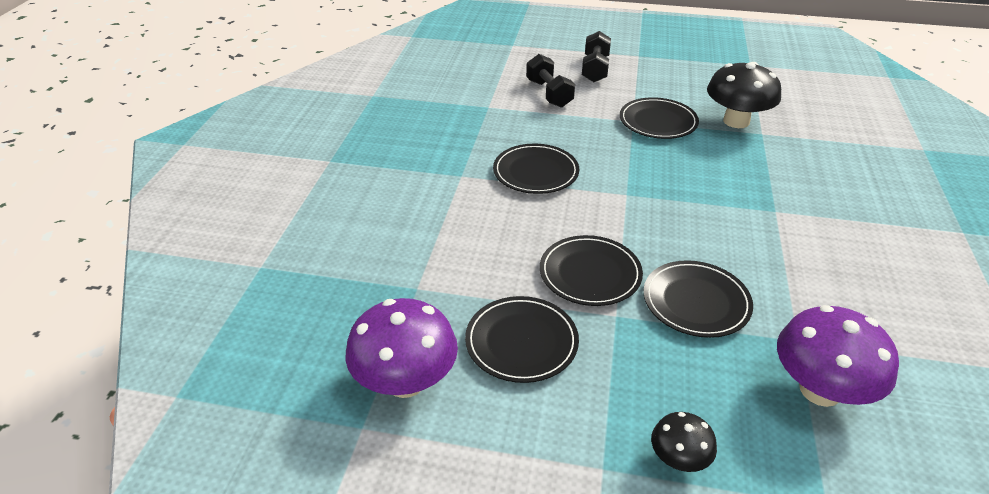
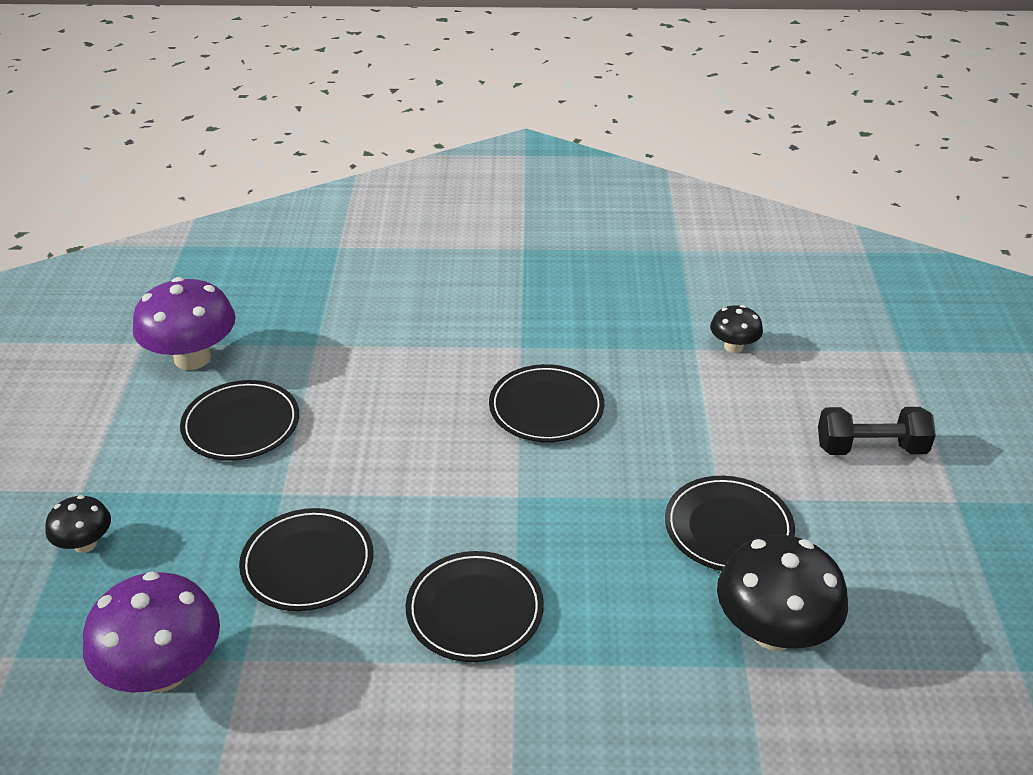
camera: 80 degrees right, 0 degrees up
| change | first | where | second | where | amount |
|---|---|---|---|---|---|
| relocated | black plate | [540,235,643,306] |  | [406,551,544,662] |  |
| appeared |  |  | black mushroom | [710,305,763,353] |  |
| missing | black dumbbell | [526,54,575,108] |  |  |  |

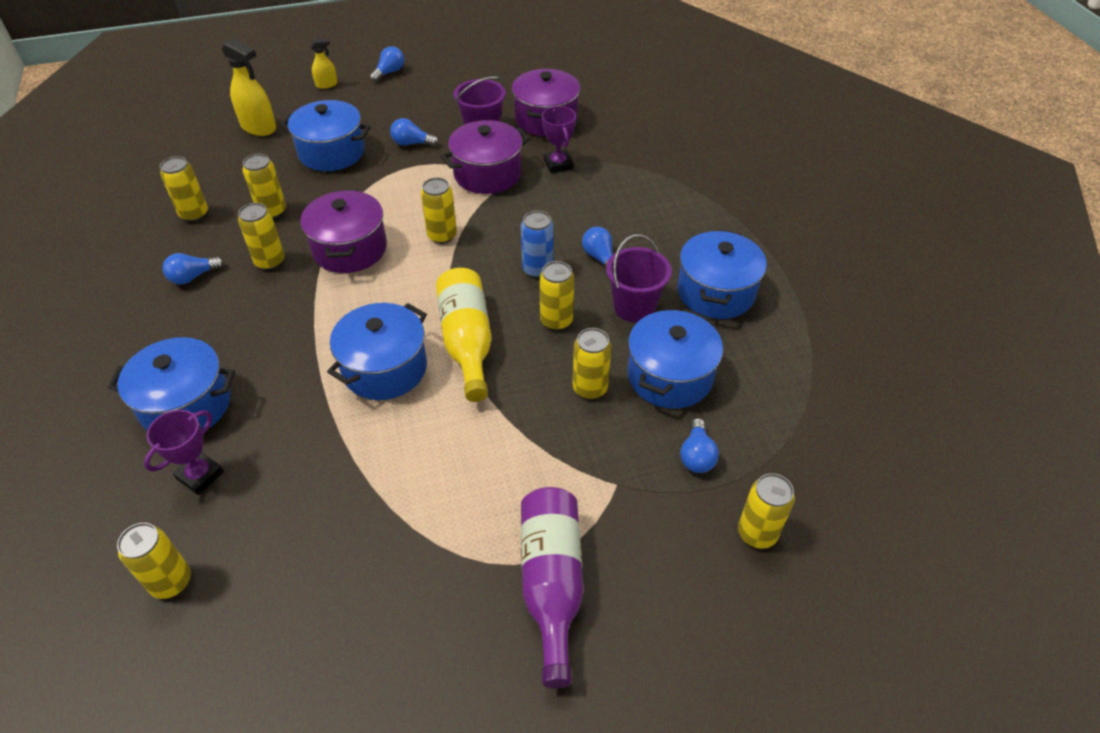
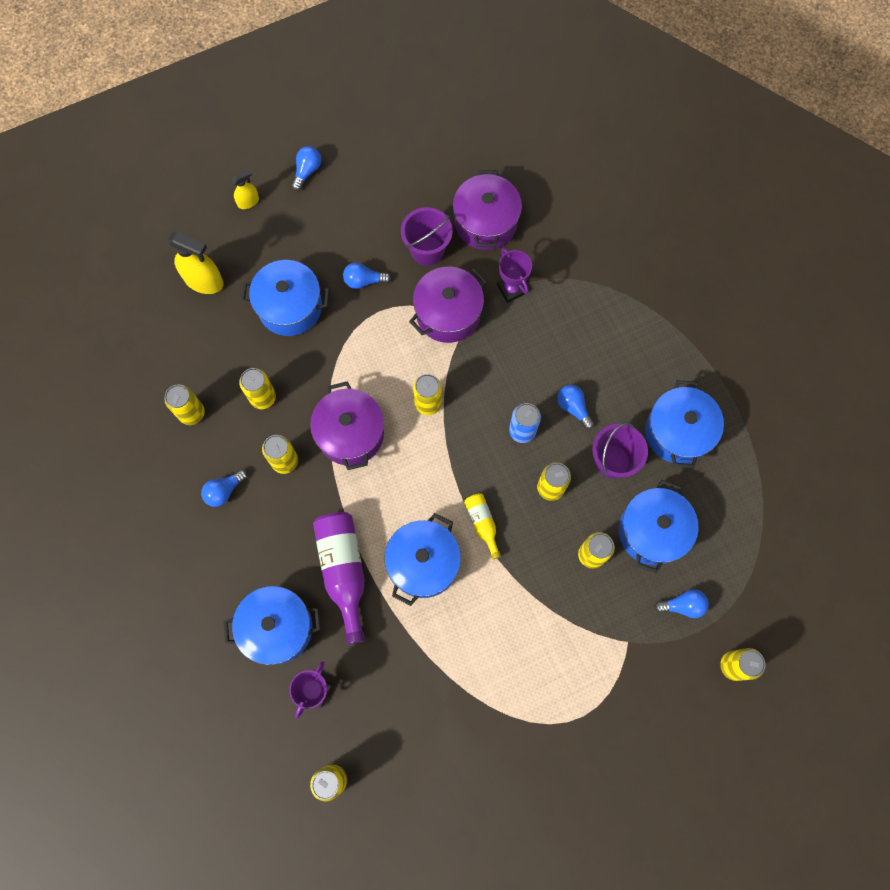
camera: 10 degrees left, 25 degrees up
| change | first | where | second | where | amount |
|---|---|---|---|---|---|
| relocated | purple bottle | [521,487,584,689] |  | [313,512,365,645] |  |
| size | yellow bottle | [436,268,492,402] |  | [464,493,501,559] | x0.53 |
| spun | blue light bulb | [680,418,719,473] |  | [654,589,709,618] | 90 degrees counterclockwise |

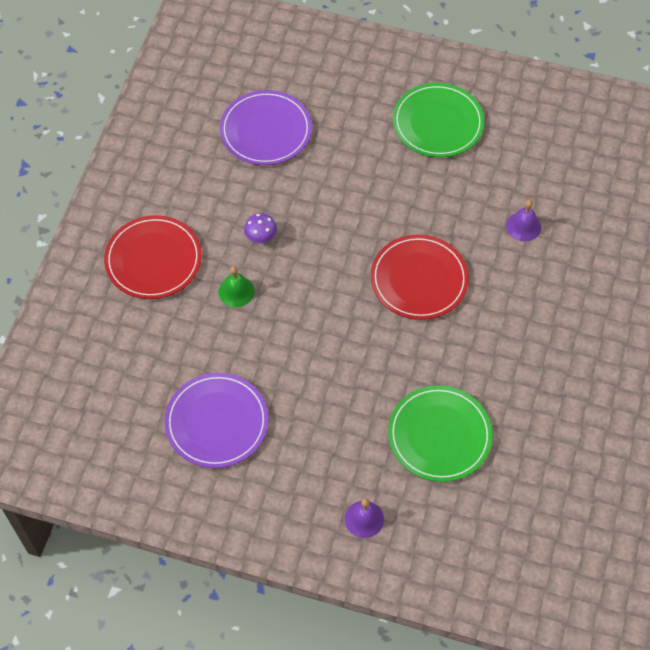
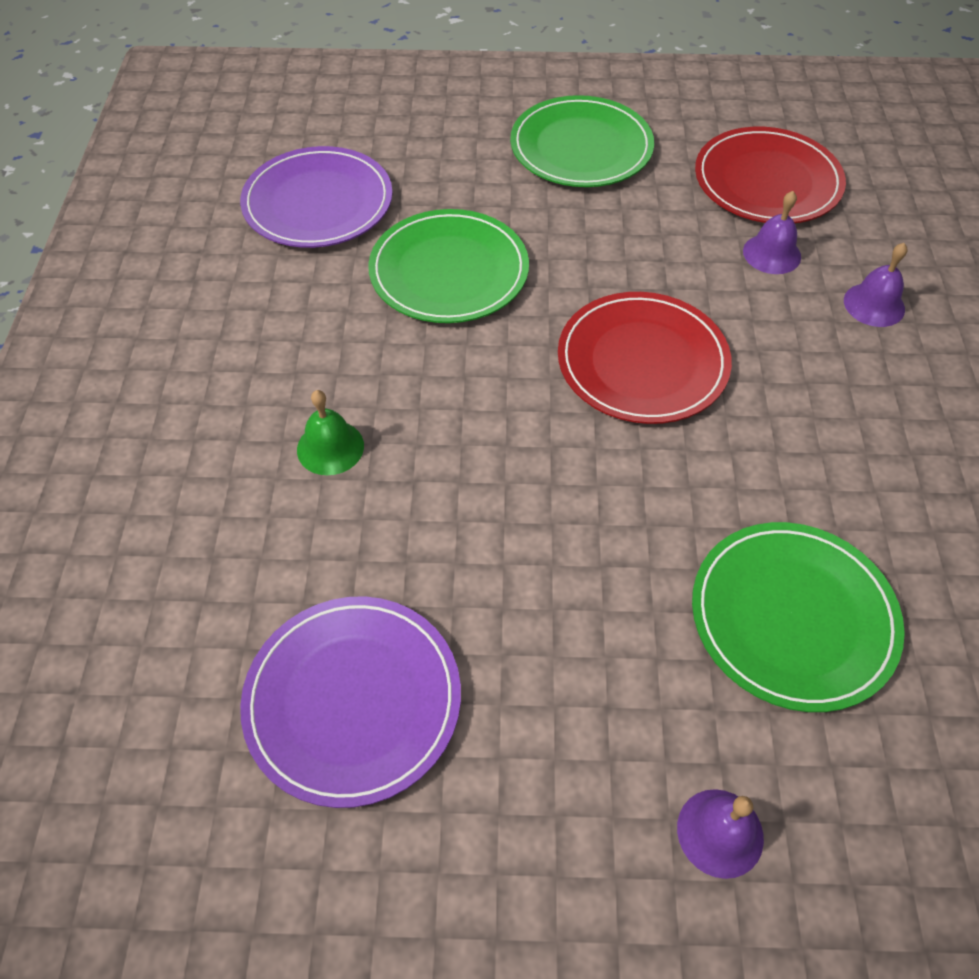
camera: 15 degrees left, 5 degrees down
| change | first | where | second | where | amount |
|---|---|---|---|---|---|
| appeared |  |  | green plate | [368,209,529,323] |  |
| relocated | red plate | [104,215,202,299] |  | [695,127,846,223] |  |
| appeared |  |  | purple bell | [844,243,908,327] |  |
| missing | purple mushroom | [244,213,277,243] |  |  |  |

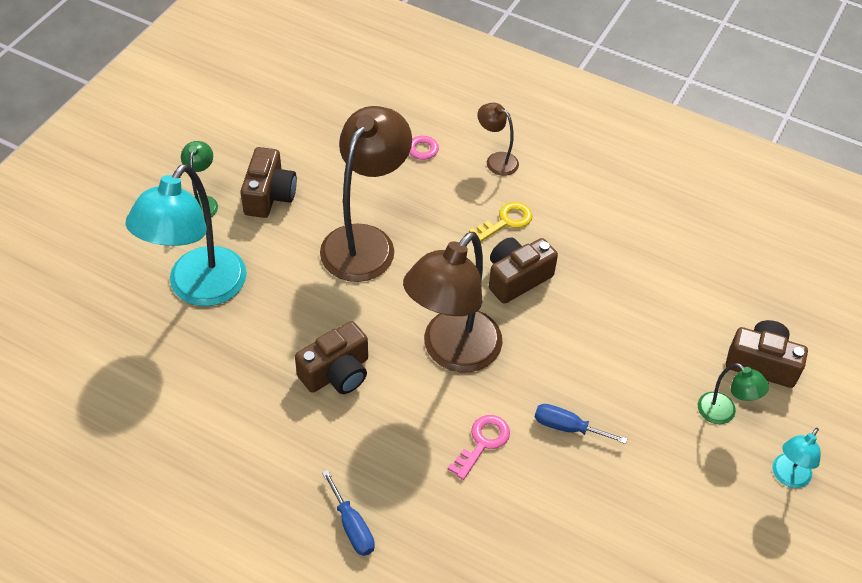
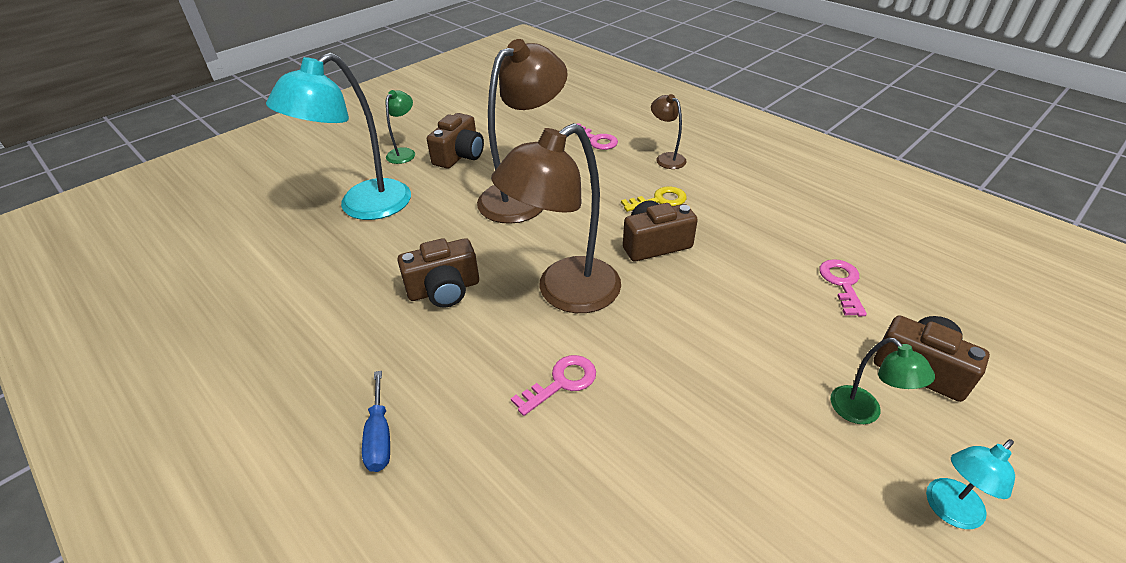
camera: 20 degrees right, 10 degrees down
| change | first | where | second | where | amount |
|---|---|---|---|---|---|
| appeared |  |  | pink key | [819,259,867,316] |  |
| missing | blue screwdriver | [535,404,628,444] |  |  |  |

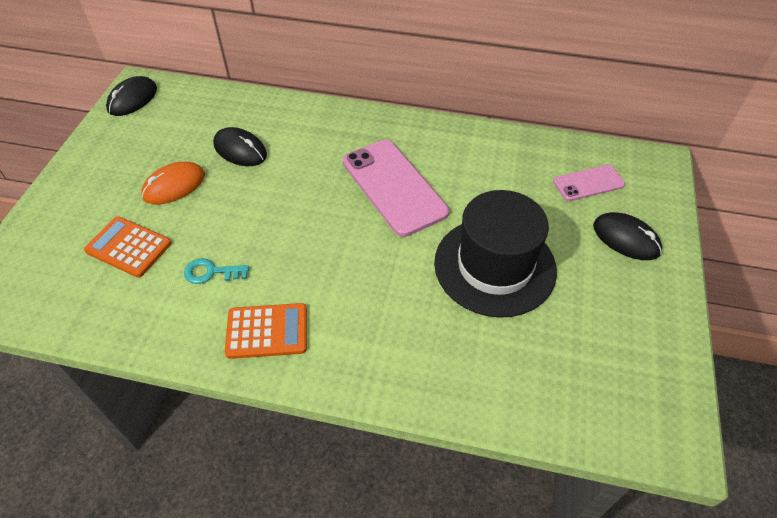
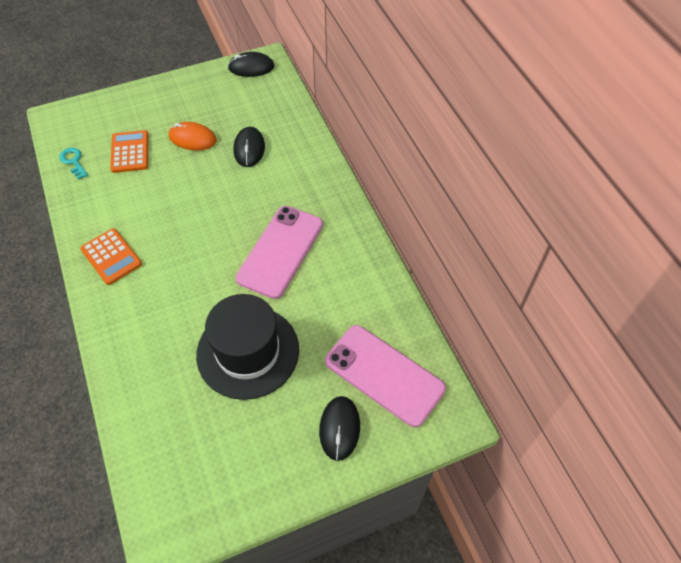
camera: 55 degrees right, 5 degrees up
| change | first | where | second | where | amount |
|---|---|---|---|---|---|
| relocated | turquoise key | [184,258,249,284] |  | [59,148,88,180] |  |
| size | pink phone | [553,165,625,201] |  | [325,325,446,427] | x1.83 |

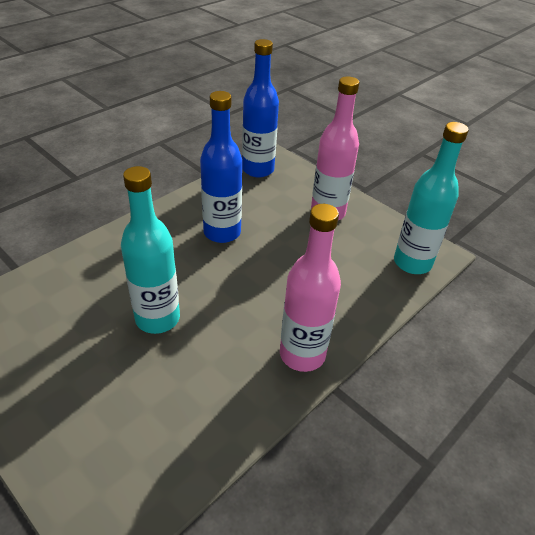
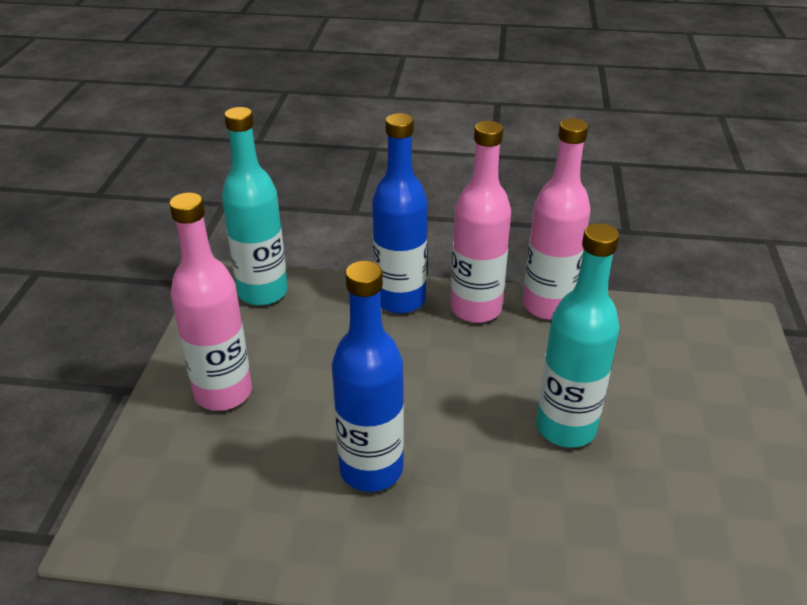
camera: 125 degrees left, 5 degrees down
| change | first | where | second | where | amount |
|---|---|---|---|---|---|
| relocated | blue bottle | [242,39,279,178] |  | [372,113,428,314] |  |
| appeared |  |  | pink bottle | [523,118,591,320] |  |

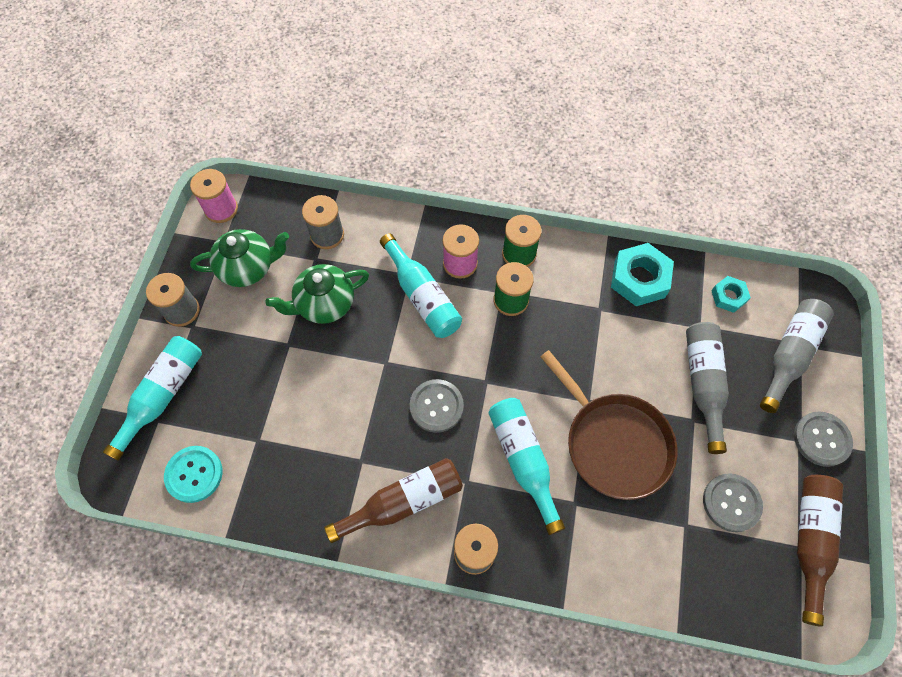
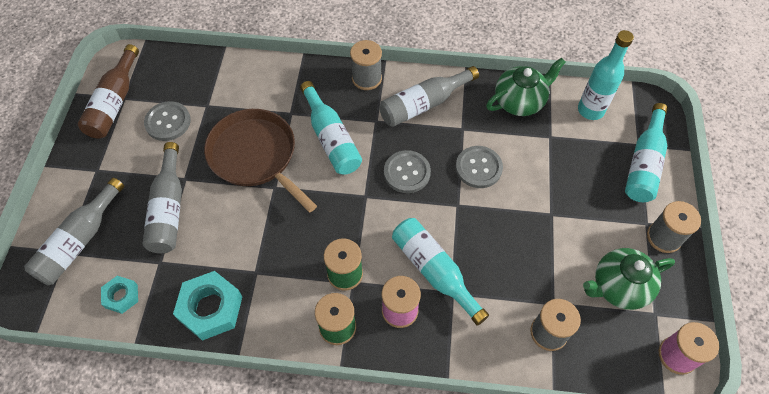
camera: 175 degrees right, 5 degrees down
| change | first | where | second | where | amount |
|---|---|---|---|---|---|
| colour | brown bottle | [324,458,463,543] | grey bottle | [379,66,479,127] |  |
| relocated | grey button | [794,412,853,467] |  | [456,146,503,188] |  |
| relocated | green teapot | [266,264,369,324] |  | [486,57,566,116] |  |
| exchanged | turquoise button | [164,446,223,503] | turquoise bottle | [578,30,634,120] |  |

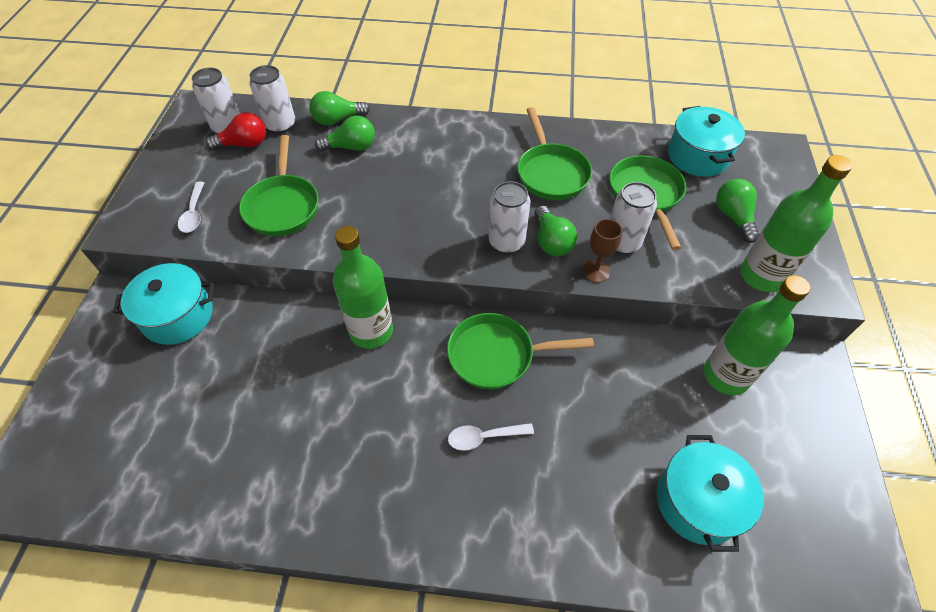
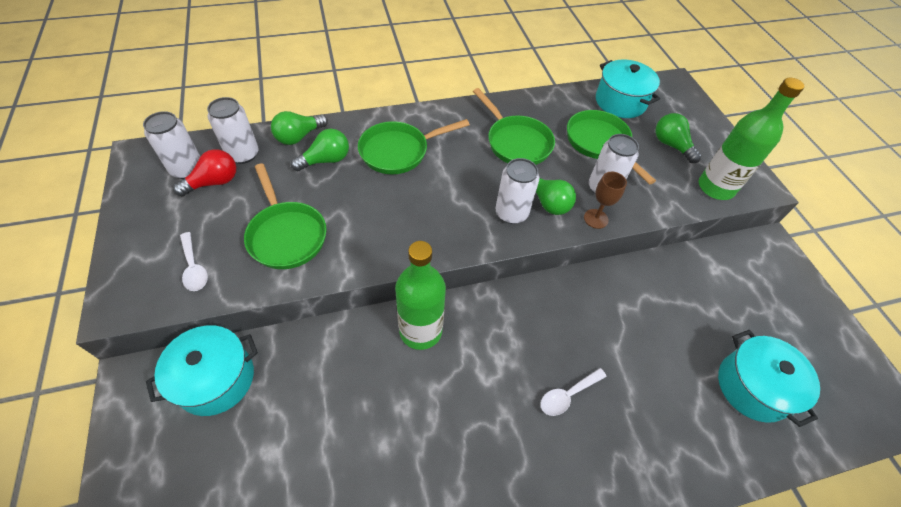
camera: 25 degrees left, 0 degrees up
| change | first | where | second | where | amount |
|---|---|---|---|---|---|
| relocated | green pan | [447,313,594,389] |  | [358,119,470,174] |  |
| missing | green bottle | [704,275,810,395] |  |  |  |

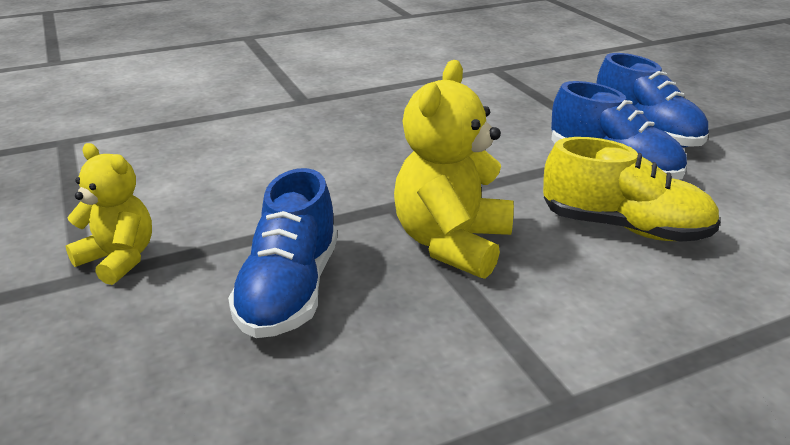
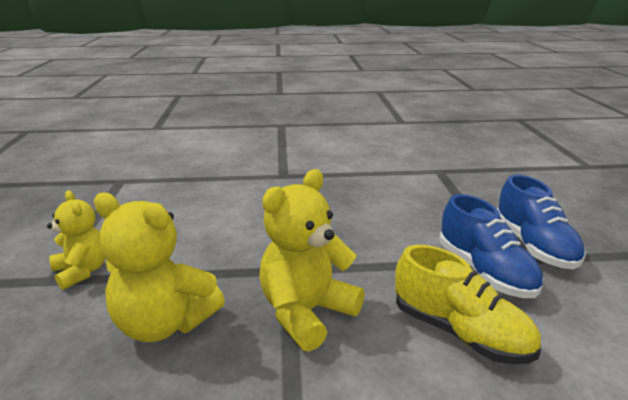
camera: 20 degrees right, 5 degrees down
| change | first | where | second | where | amount |
|---|---|---|---|---|---|
| exchanged | blue shoe | [228,168,337,338] | yellow teddy bear | [94,193,225,342] |  |

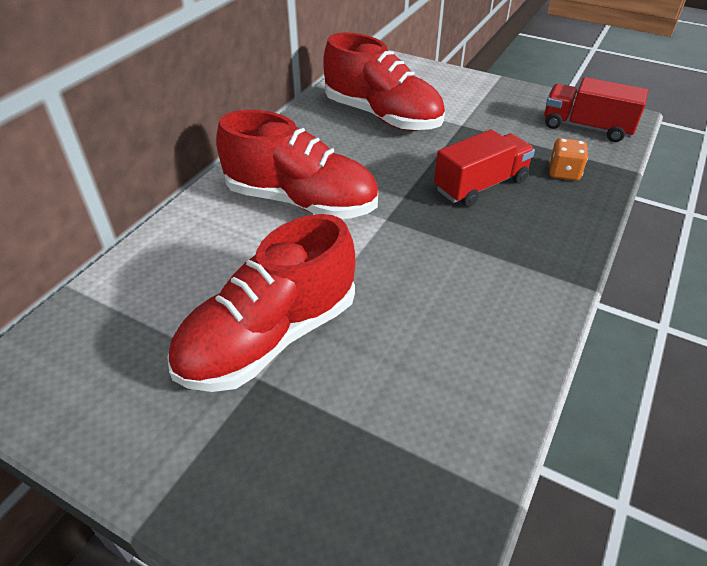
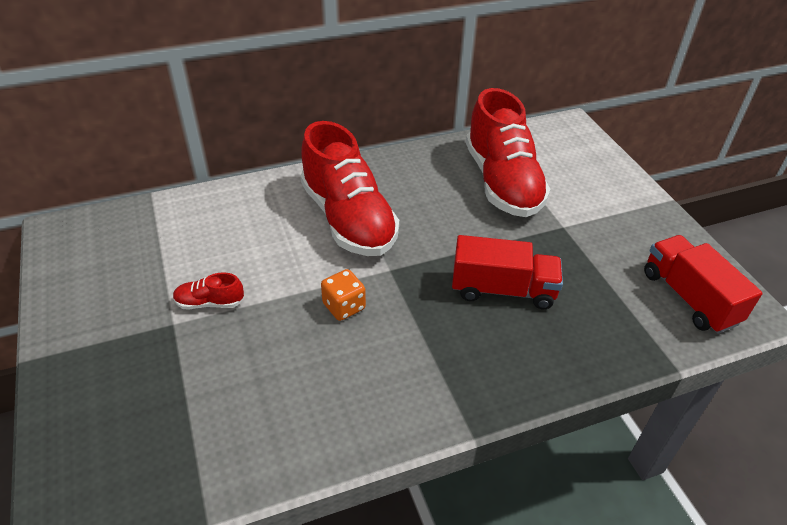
camera: 40 degrees right, 0 degrees up
| change | first | where | second | where | amount |
|---|---|---|---|---|---|
| size | red shoe | [167,214,356,392] |  | [173,272,244,309] | x0.41 |
| relocated | orange dice | [549,138,588,181] |  | [321,269,366,321] |  |

